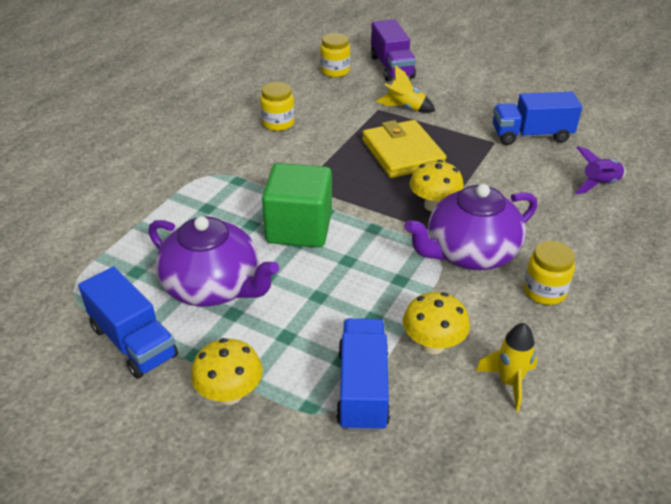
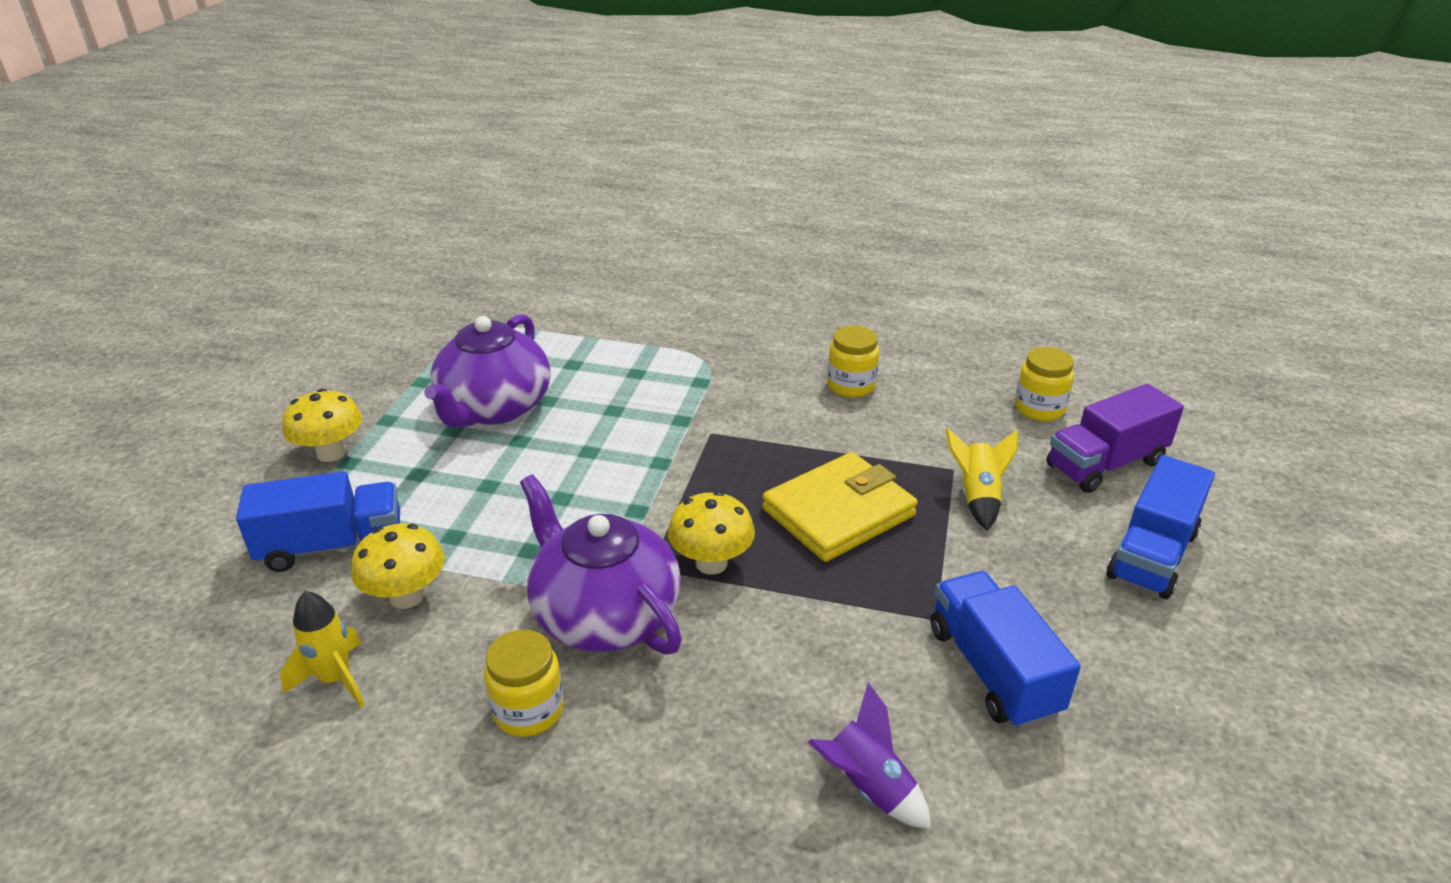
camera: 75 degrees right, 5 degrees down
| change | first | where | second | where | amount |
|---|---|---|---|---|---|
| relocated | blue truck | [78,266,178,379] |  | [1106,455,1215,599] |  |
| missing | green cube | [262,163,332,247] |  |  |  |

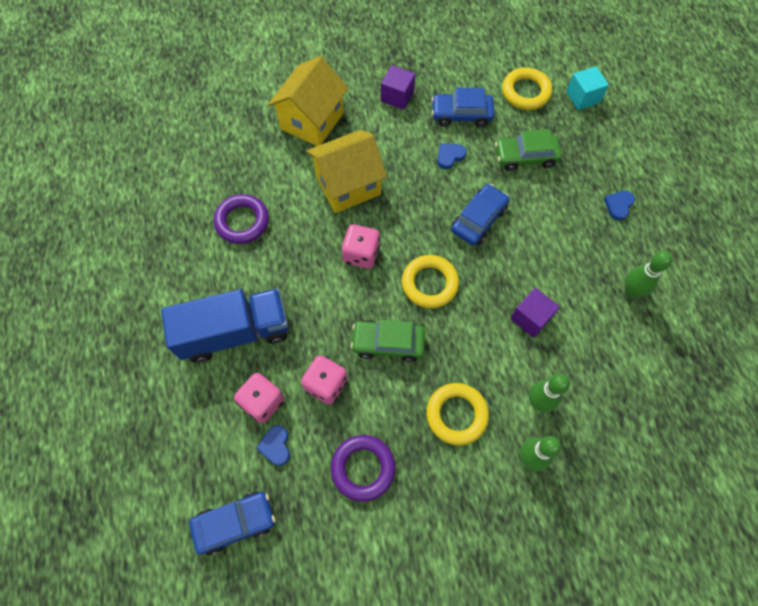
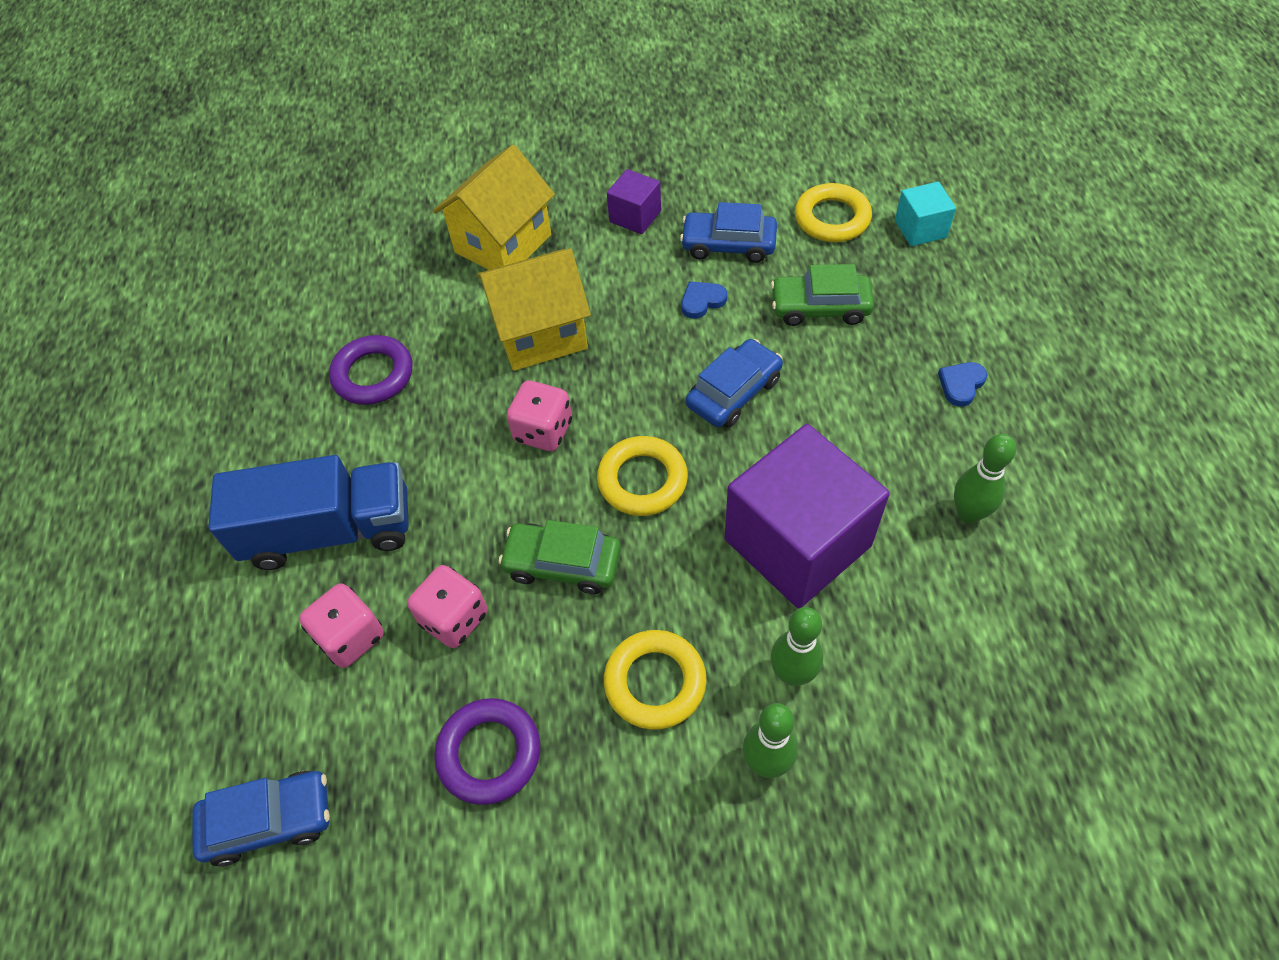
camera: 10 degrees right, 10 degrees down
| change | first | where | second | where | amount |
|---|---|---|---|---|---|
| size | purple cube | [510,288,560,338] |  | [725,424,890,609] | x2.16 |
| missing | blue heart | [256,425,290,466] |  |  |  |

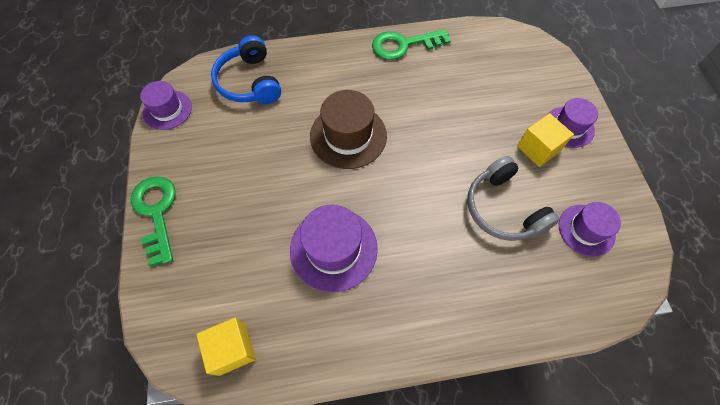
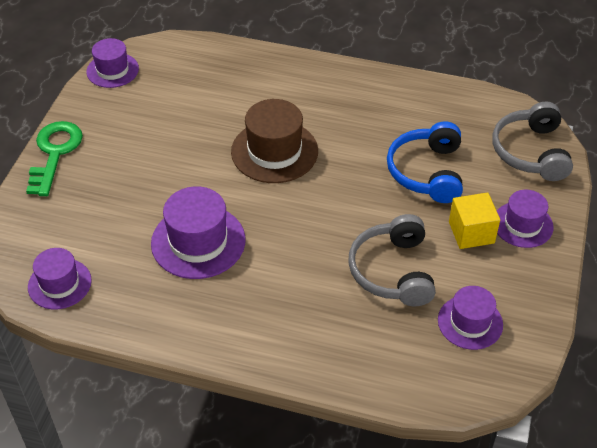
camera: 25 degrees right, 15 degrees down
| change | first | where | second | where | amount |
|---|---|---|---|---|---|
| exchanged | yellow cube | [196,318,256,376] | purple hat | [28,248,92,309] |  |
| relocated | blue headphones | [211,35,281,104] |  | [387,122,463,203] |  |
| appeared |  |  | grey headphones | [492,102,573,181] |  |
| missing | green key | [372,29,451,60] |  |  |  |

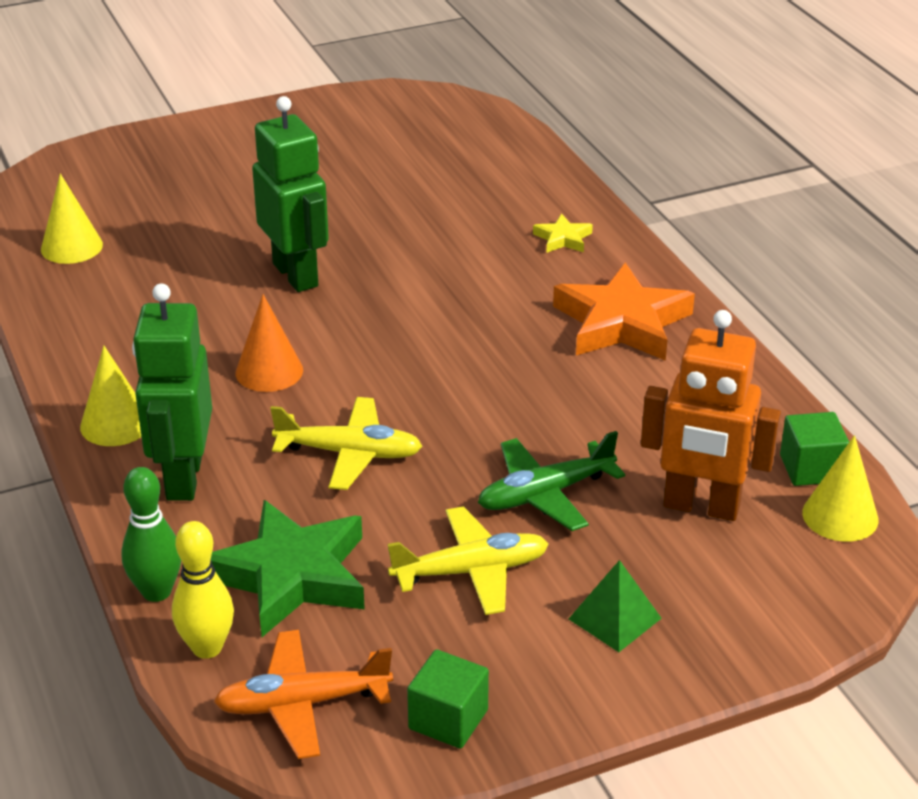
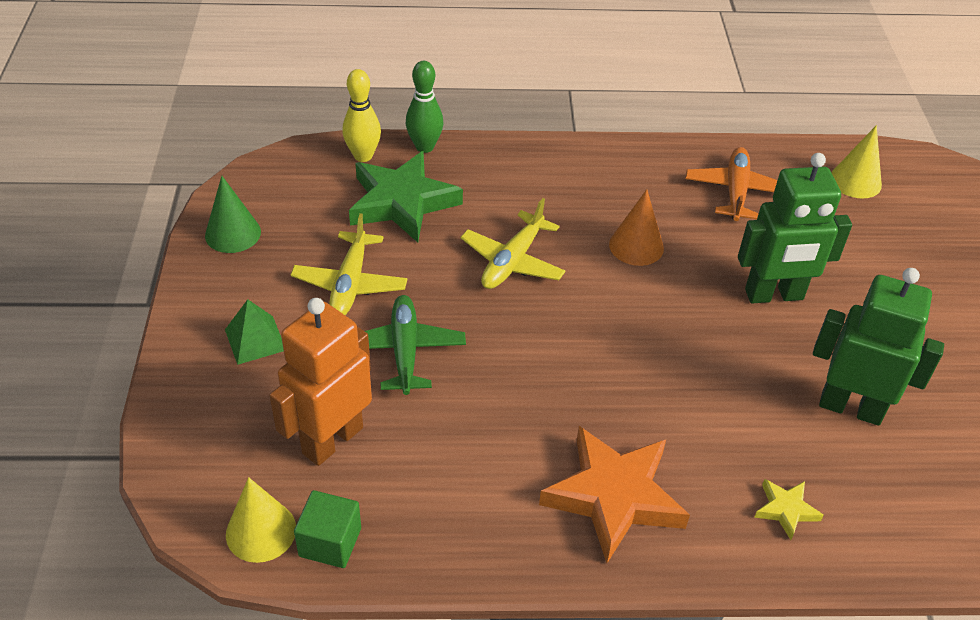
camera: 110 degrees right, 10 degrees up
| change | first | where | second | where | amount |
|---|---|---|---|---|---|
| exchanged | green cube | [407,649,489,749] | green cone | [205,176,261,253] |  |
| relocated | orange plane | [213,630,393,759] |  | [685,147,777,221] |  |
| relocated | green robot | [132,283,212,501] |  | [813,268,944,426] |  |
| missing | yellow cone | [80,346,141,446] |  |  |  |

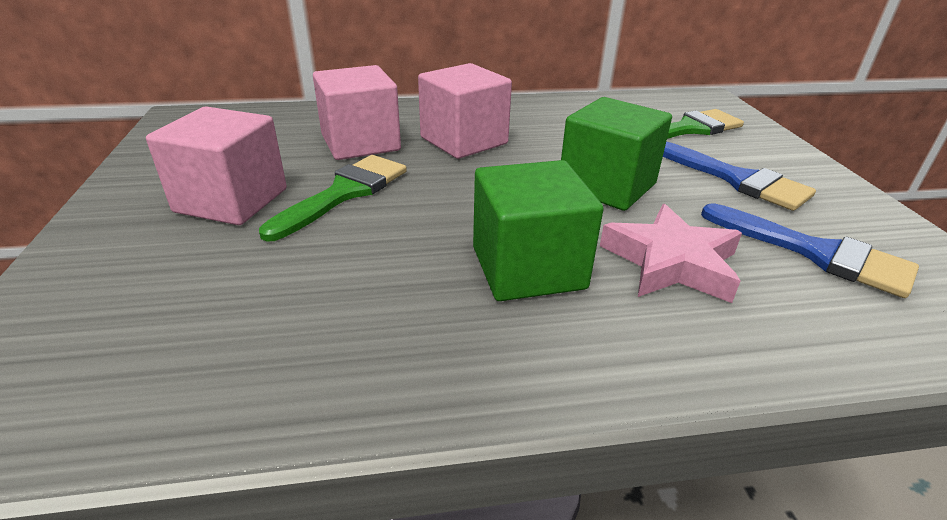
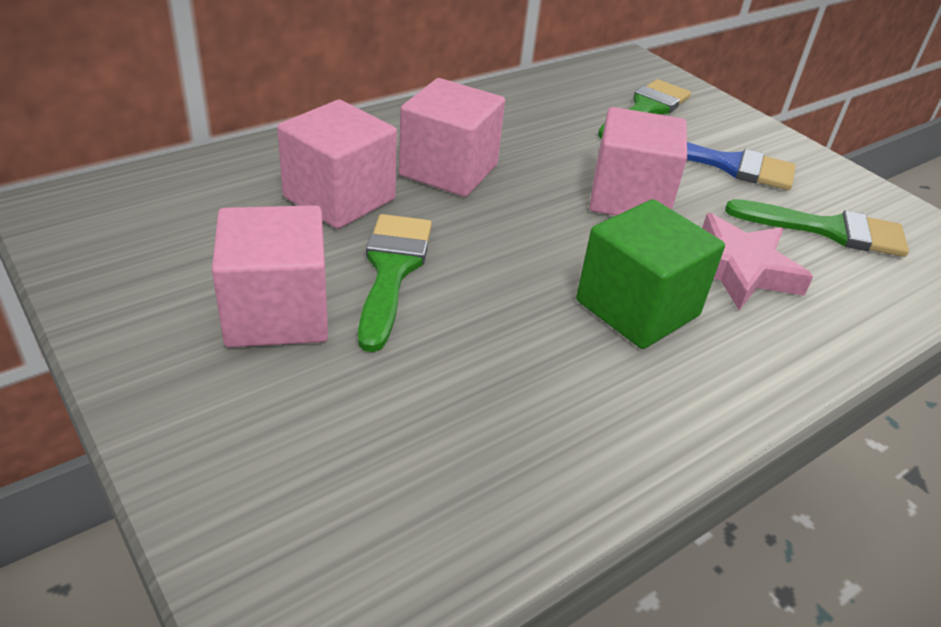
camera: 30 degrees left, 5 degrees up
| change | first | where | second | where | amount |
|---|---|---|---|---|---|
| colour | green cube | [561,97,672,211] | pink cube | [590,107,687,216] |  |
| colour | blue brush | [701,203,919,298] | green brush | [725,199,909,257] |  |

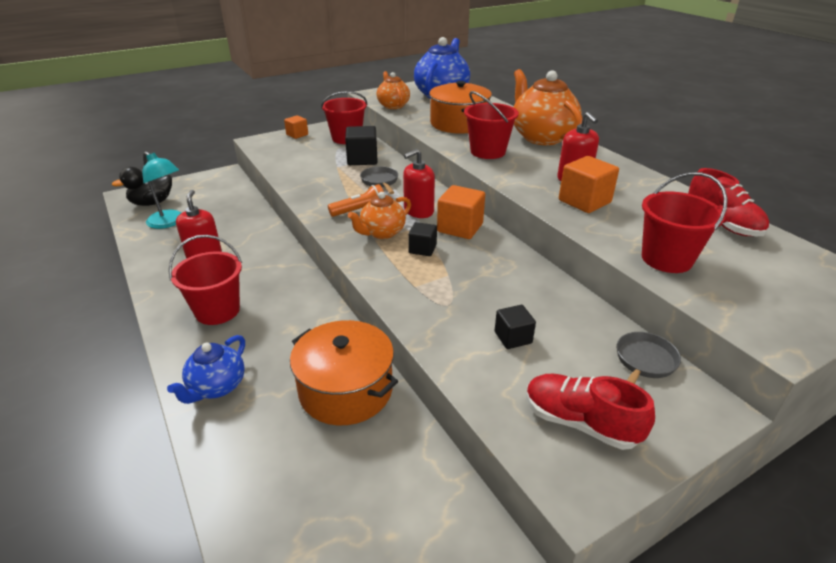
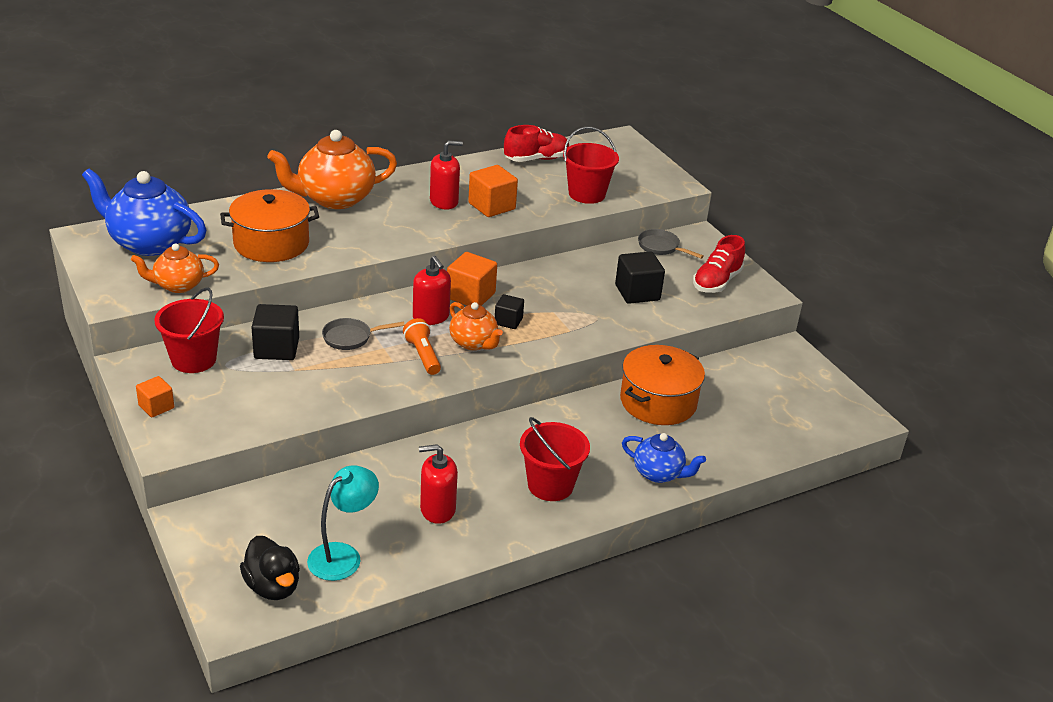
camera: 90 degrees left, 0 degrees up
| change | first | where | second | where | amount |
|---|---|---|---|---|---|
| size | black cube | [495,305,536,349] |  | [615,251,665,304] | x1.64 |
| missing | red bucket | [464,91,519,159] |  |  |  |

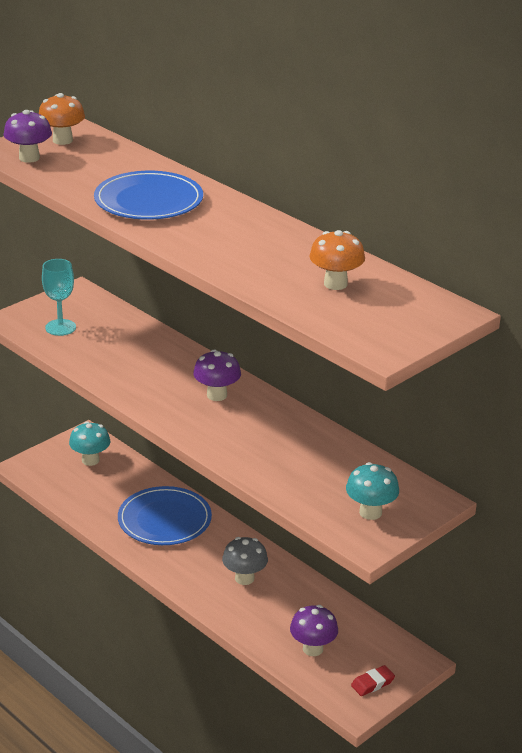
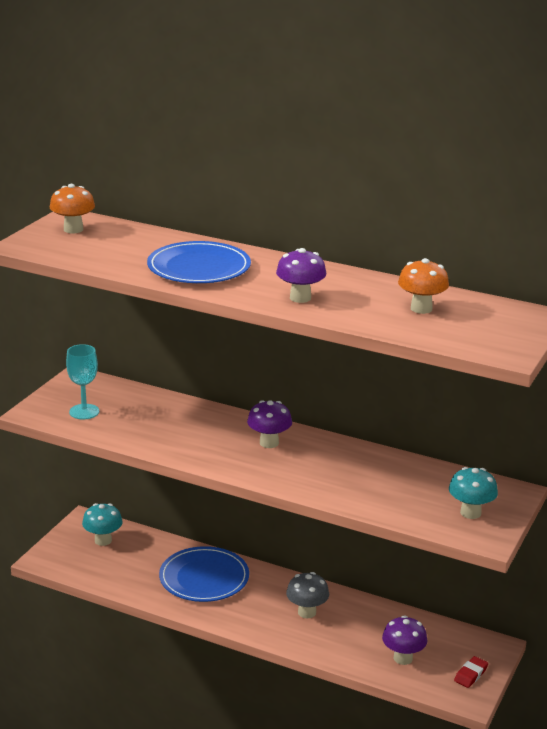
camera: 20 degrees left, 5 degrees down
| change | first | where | second | where | amount |
|---|---|---|---|---|---|
| relocated | purple mushroom | [4,110,52,163] |  | [276,248,326,303] |  |

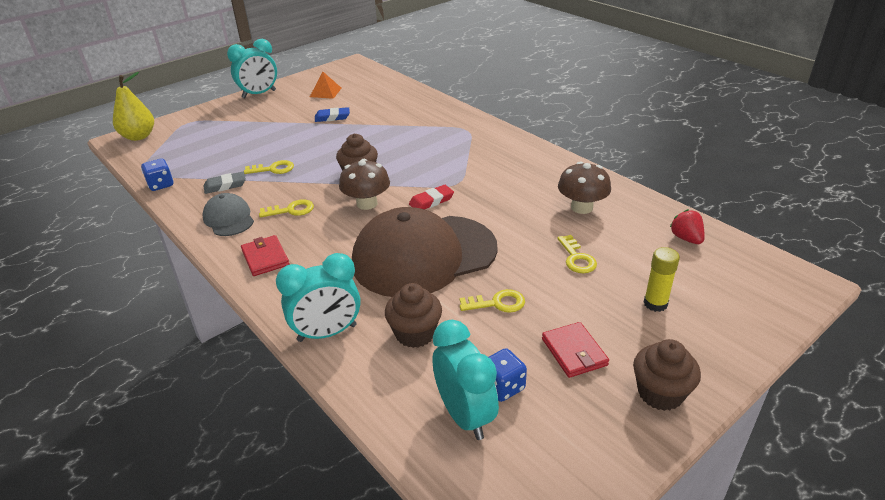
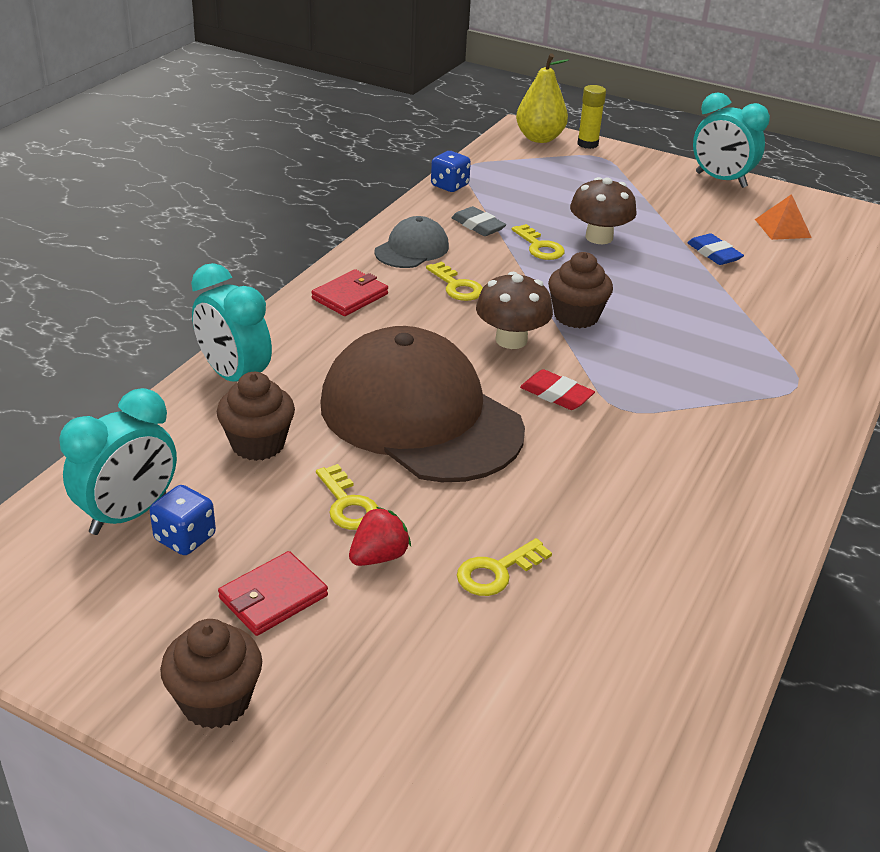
camera: 65 degrees right, 0 degrees up
| change | first | where | second | where | amount |
|---|---|---|---|---|---|
| relocated | red strawberry | [670,209,705,244] |  | [349,507,411,566] |  |
| relocated | brown mushroom | [558,162,611,214] |  | [570,177,637,244] |  |
| relocated | yellow glue stick | [644,247,680,312] |  | [578,85,606,149] |  |

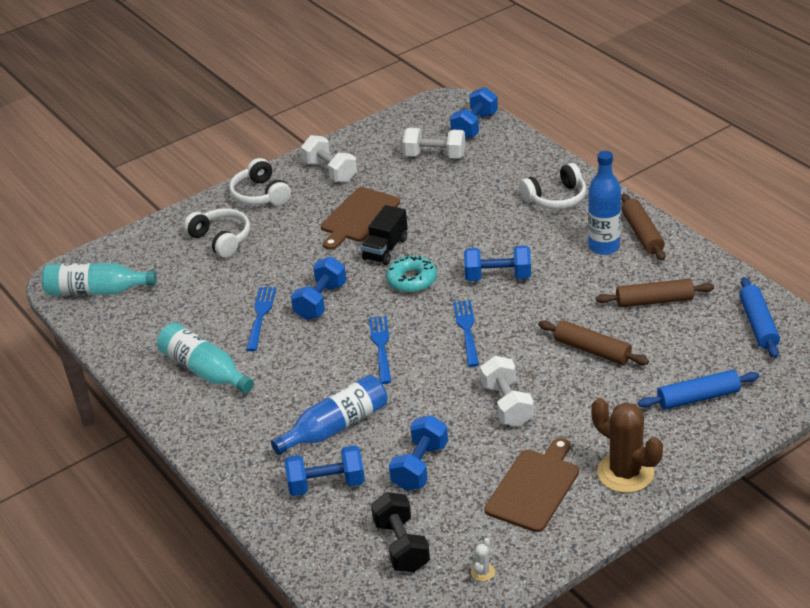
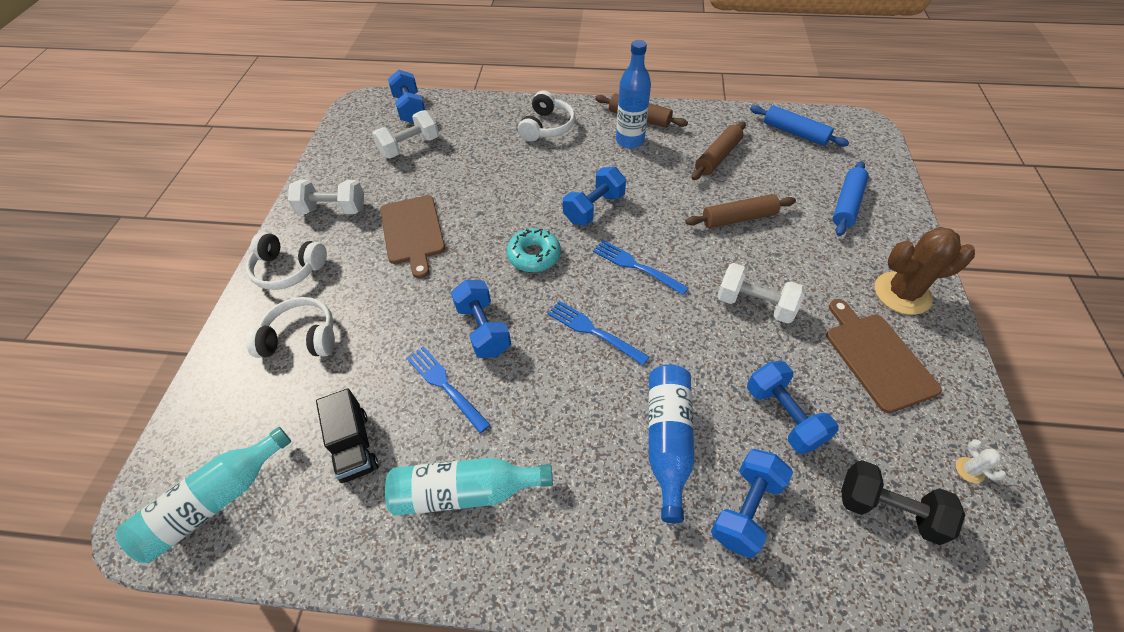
camera: 50 degrees left, 15 degrees up
| change | first | where | second | where | amount |
|---|---|---|---|---|---|
| relocated | black truck | [361,205,408,265] |  | [316,389,379,483] |  |

